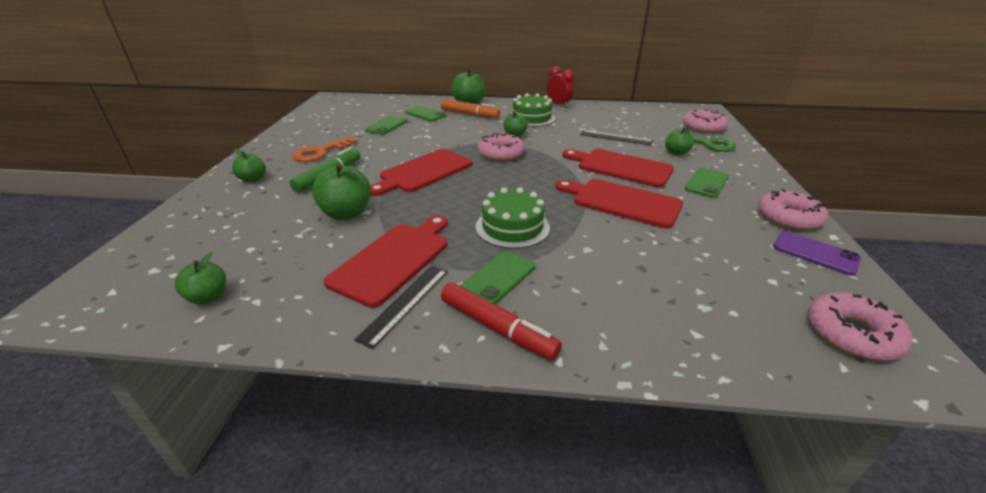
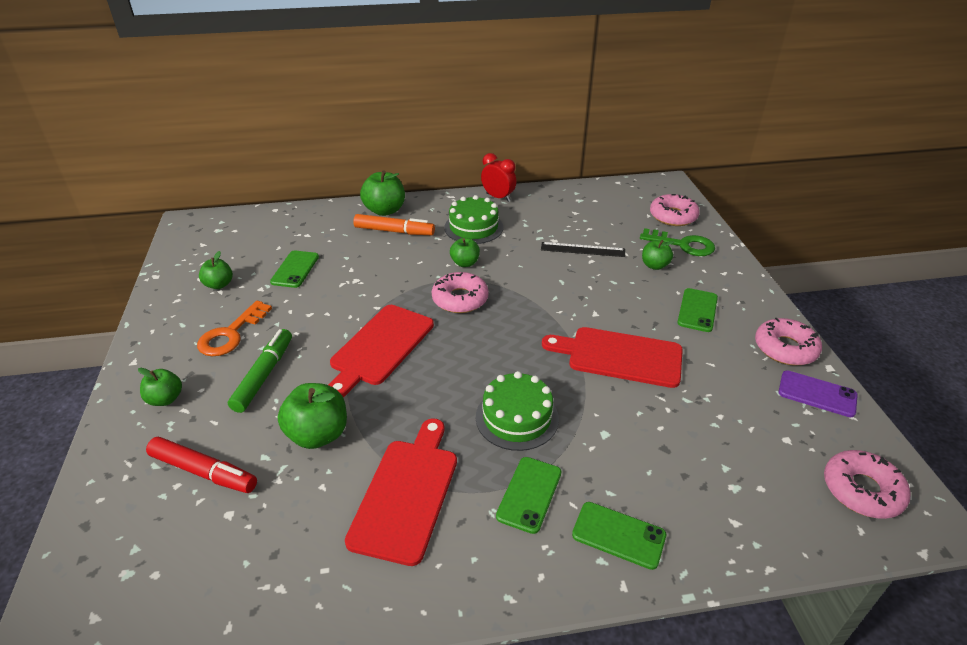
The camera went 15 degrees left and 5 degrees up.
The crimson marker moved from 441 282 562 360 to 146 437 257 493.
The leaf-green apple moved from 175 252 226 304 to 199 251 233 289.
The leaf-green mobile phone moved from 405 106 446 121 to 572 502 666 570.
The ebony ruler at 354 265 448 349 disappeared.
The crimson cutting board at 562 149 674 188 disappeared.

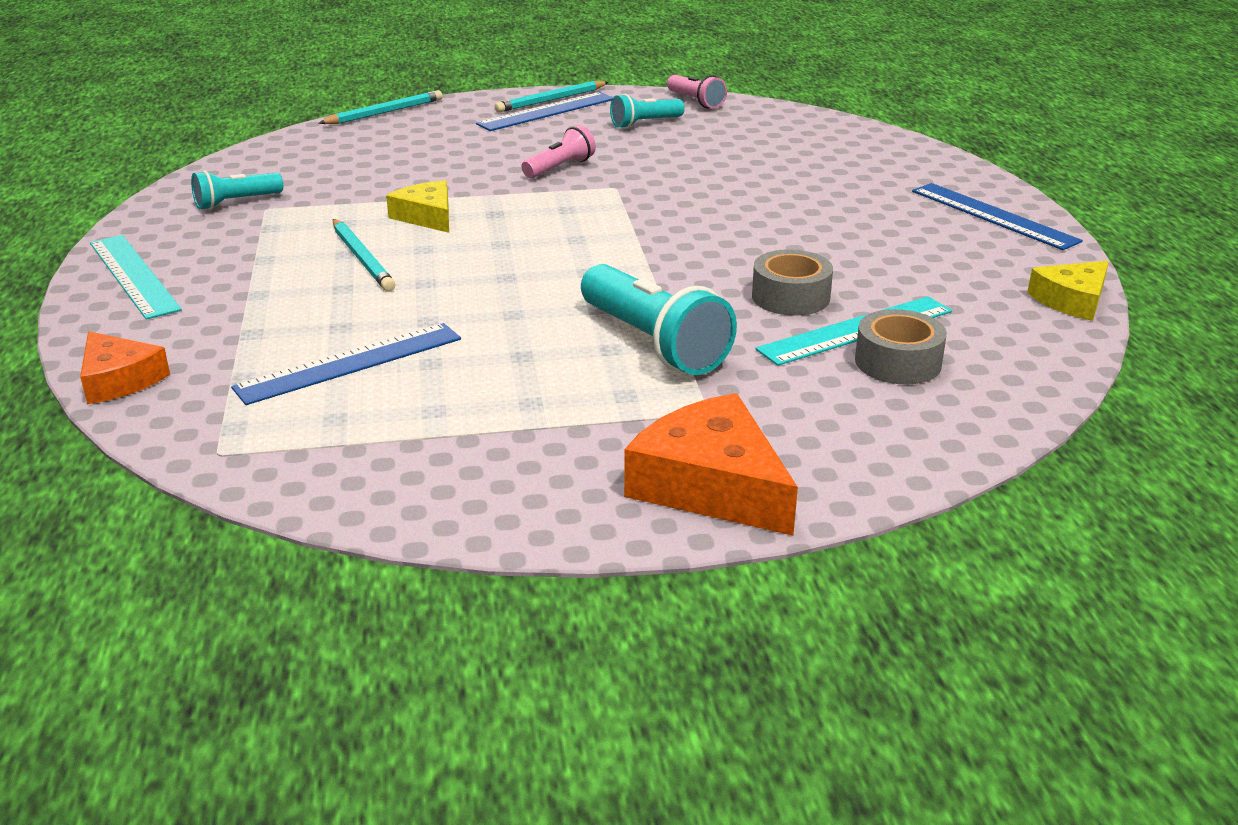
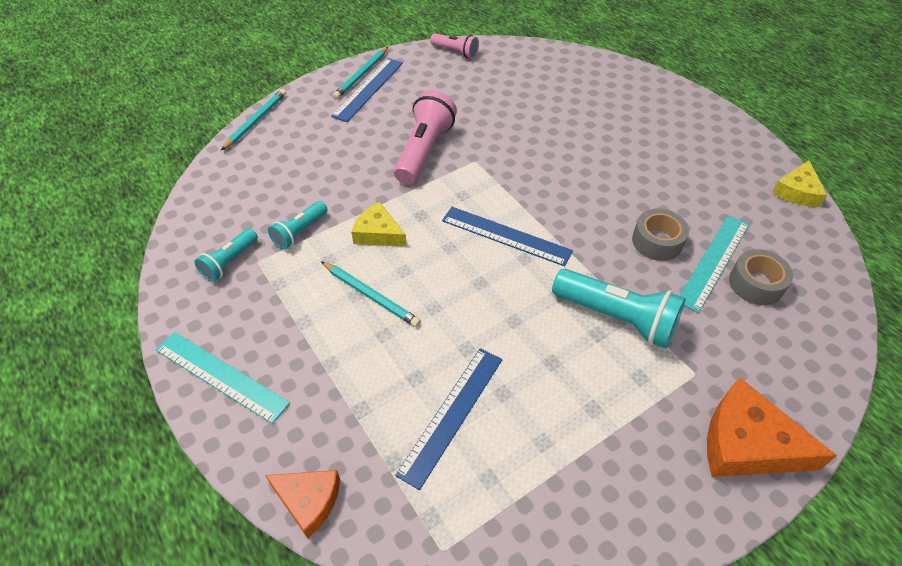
The camera went 25 degrees left and 20 degrees up.
The teal flashlight moved from 610 94 685 128 to 268 201 327 250.
The pink flashlight at 521 125 596 178 changed to 1.77 times the size.
The cobalt ruler moved from 912 183 1083 250 to 442 207 573 267.

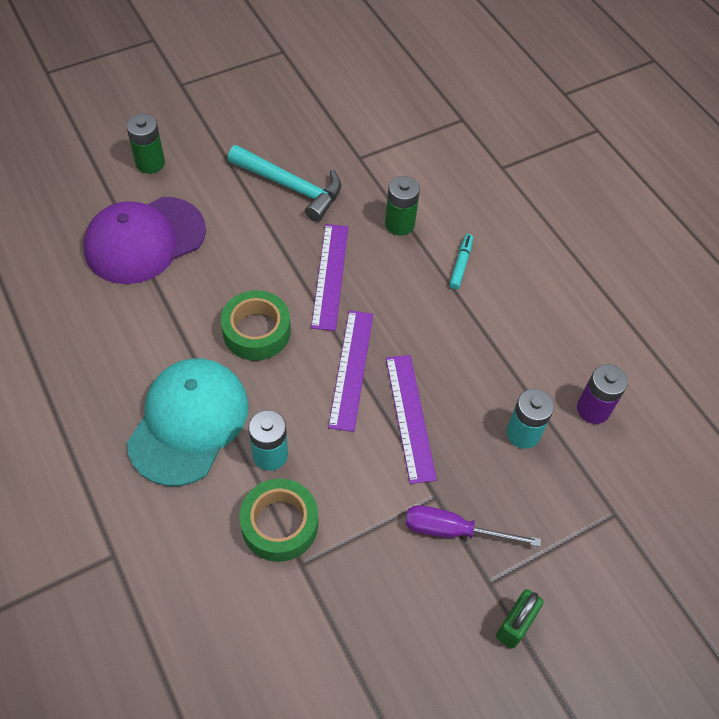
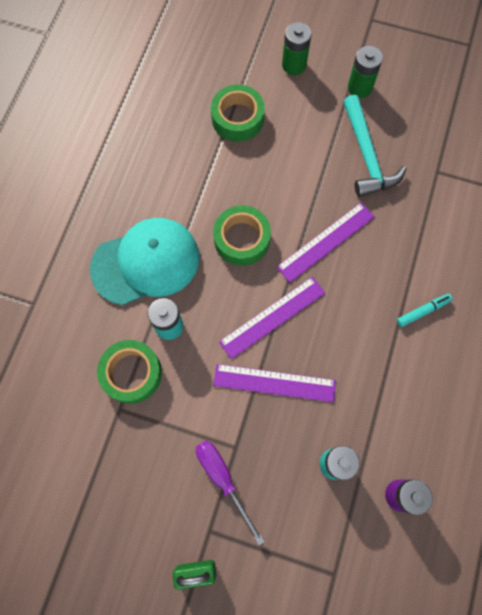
The camera went 50 degrees right and 15 degrees up.
The violet cap at 83 197 206 284 was replaced by the leaf-green roll of tape at 211 85 265 142.
The violet ruler at 386 355 437 484 turned 60 degrees clockwise.
The leaf-green battery moved from 385 176 420 235 to 348 46 383 98.

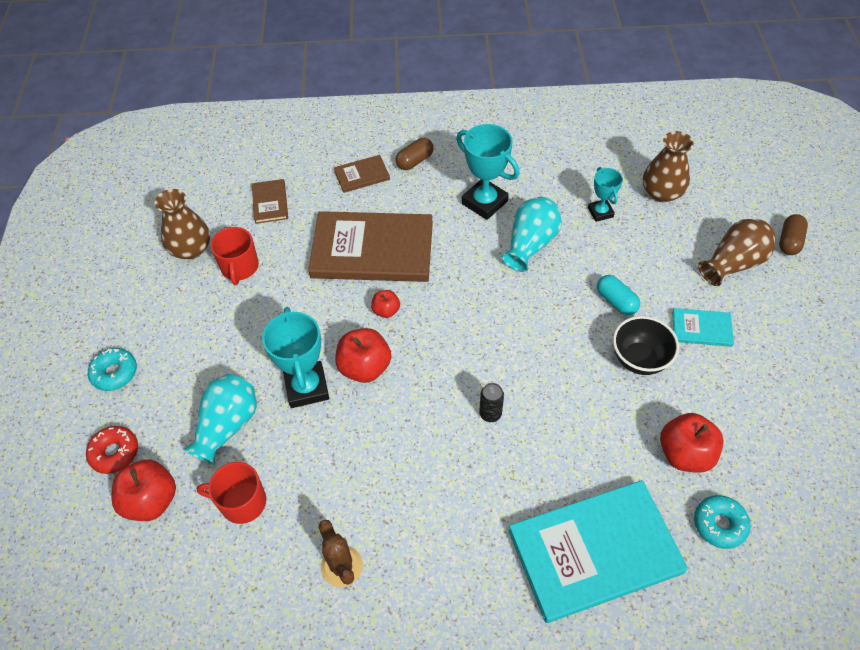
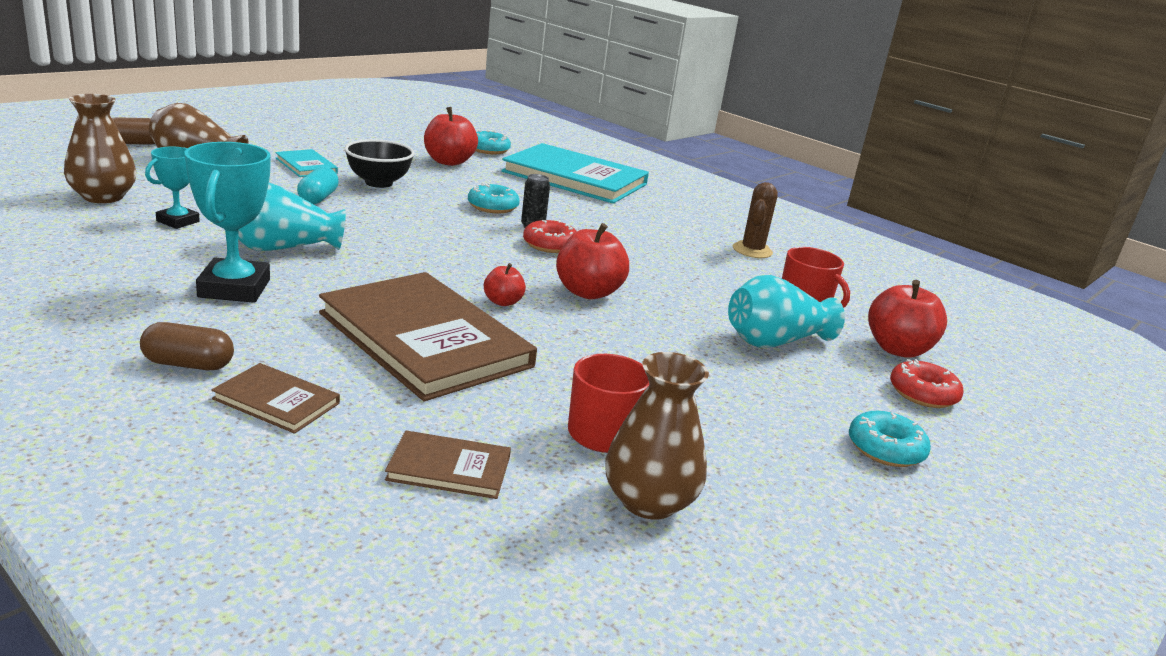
The camera went 140 degrees left and 30 degrees down.
The brown hardback at 252 179 288 224 turned 60 degrees clockwise.
The teal glazed donut at 468 183 520 213 appeared.
The crimson glazed donut at 523 220 577 253 appeared.
The teal prize cup at 262 307 329 408 disappeared.

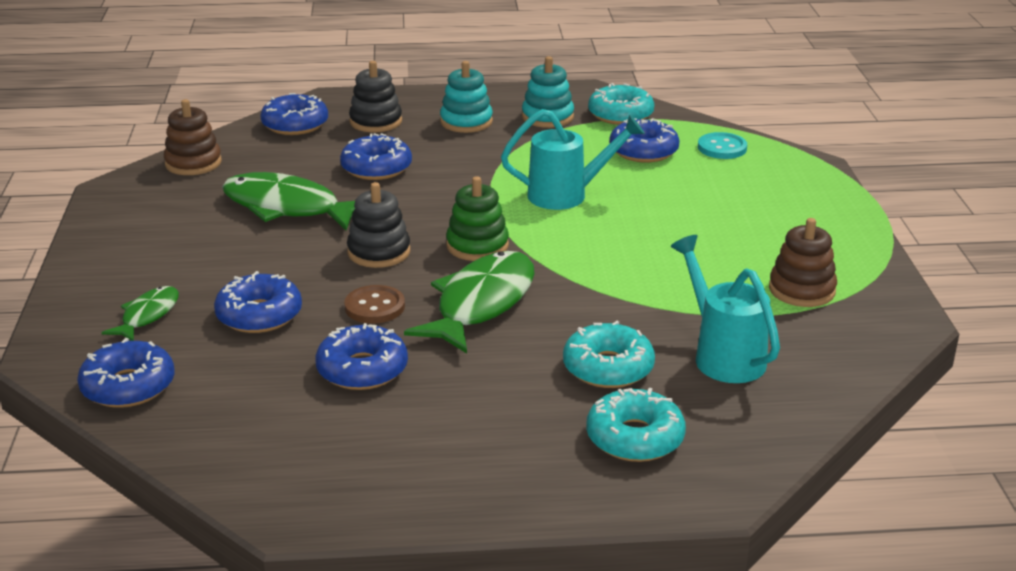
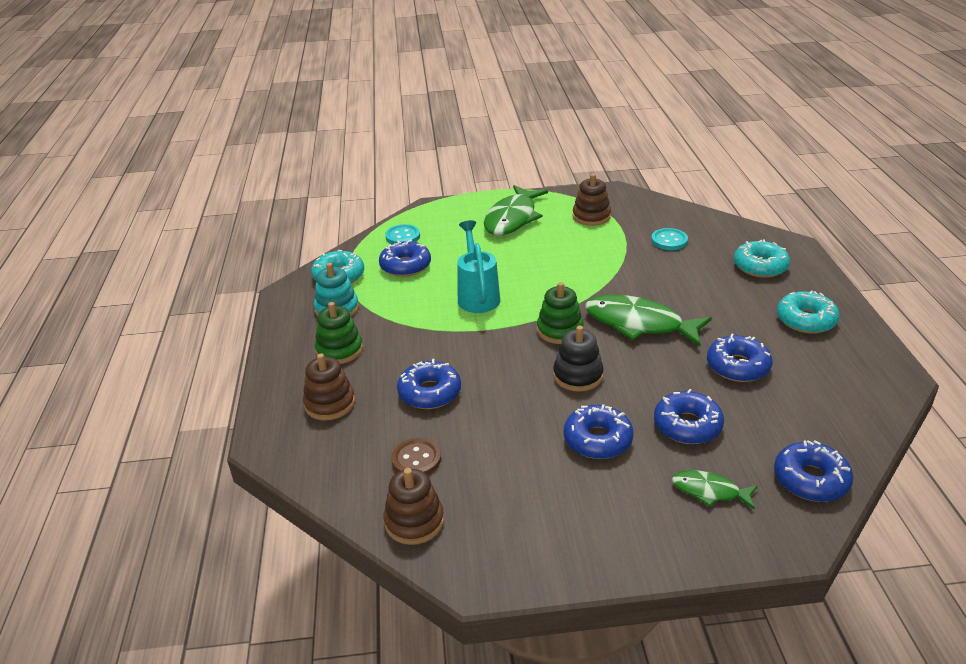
The camera went 90 degrees left and 5 degrees up.
The ebony ring stacker at 349 61 402 132 became the brown ring stacker at 303 353 355 420.
The teal ring stacker at 440 61 493 133 became the leaf-green ring stacker at 315 302 363 364.
The brown sewing button moved from 344 285 405 324 to 391 438 441 475.
The leaf-green toy fish moved from 222 172 355 230 to 484 185 548 235.
The cobalt glazed donut moved from 260 93 328 135 to 564 404 634 459.
The teal watering can at 671 235 780 383 was replaced by the teal sewing button at 651 228 688 250.
The teal glazed donut moved from 563 321 655 388 to 777 290 840 334.

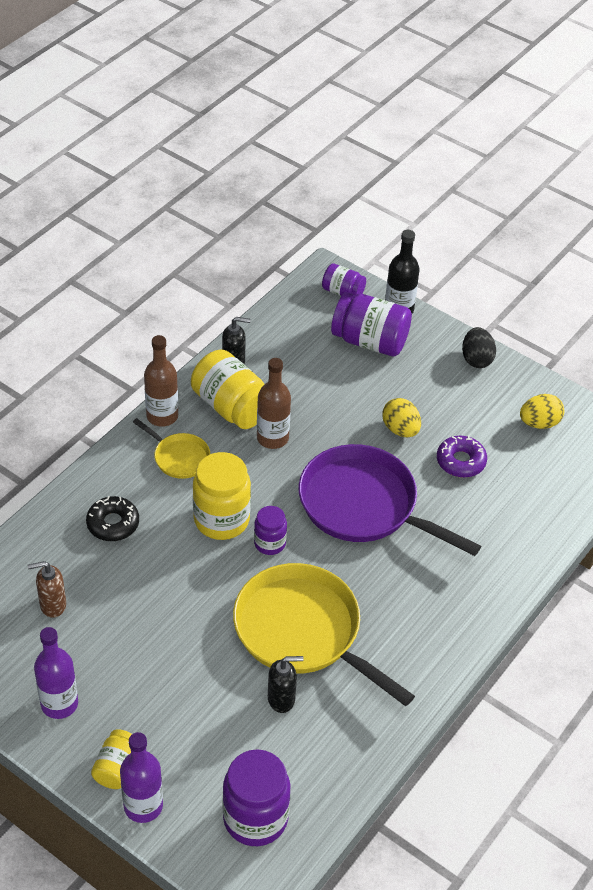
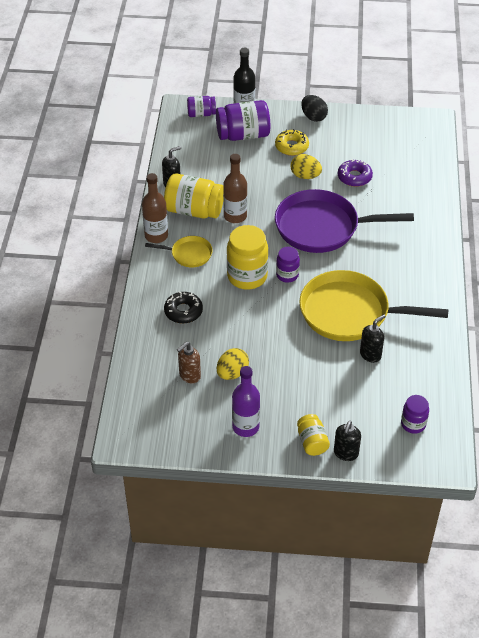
The camera went 30 degrees left and 0 degrees up.
The bright yellow toy egg moved from 520 394 564 429 to 217 348 249 380.
The bright yellow glazed donut at 275 129 309 156 appeared.
The violet flask at 120 732 163 823 was replaced by the ebony soap dispenser at 334 421 361 461.
The violet jar at 223 749 290 846 changed to 0.56 times the size.

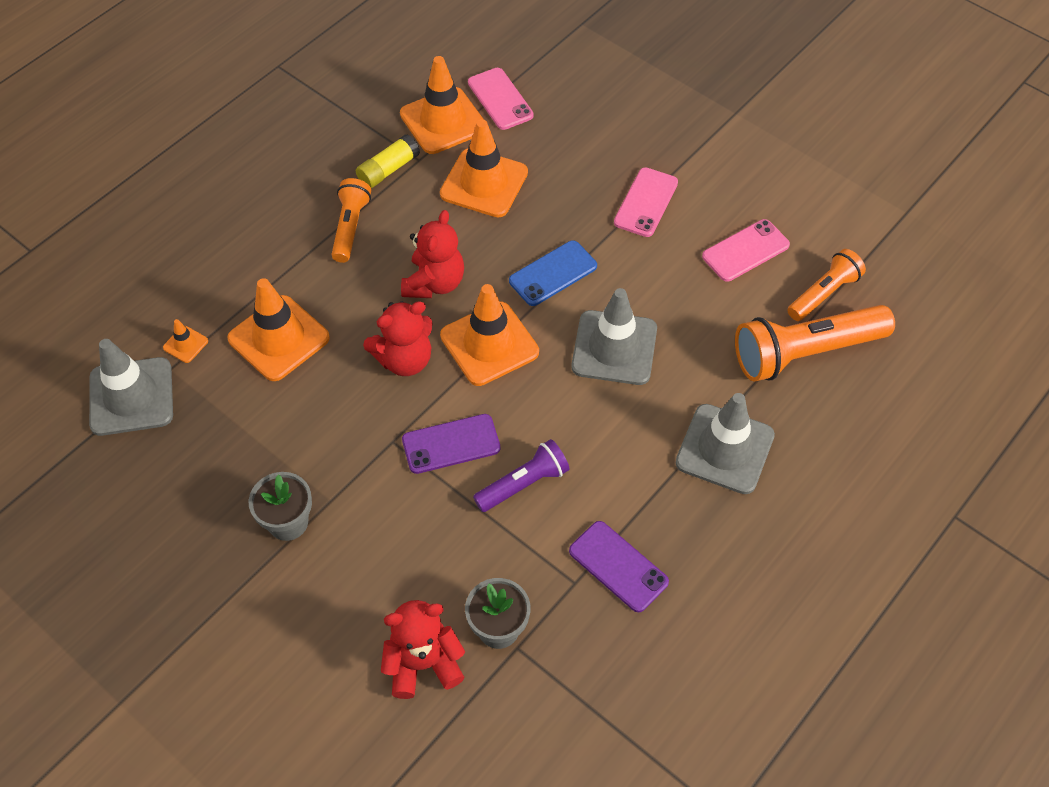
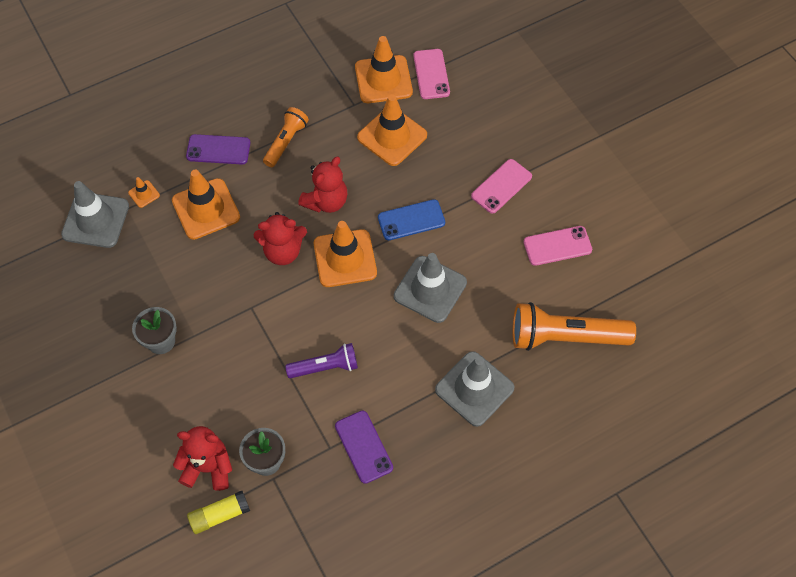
The camera went 20 degrees right and 5 degrees up.
The violet mobile phone moved from 402 414 500 474 to 186 134 250 164.
The bright yellow glue moved from 356 134 420 188 to 187 491 250 534.
The orange flashlight at 787 249 866 321 disappeared.

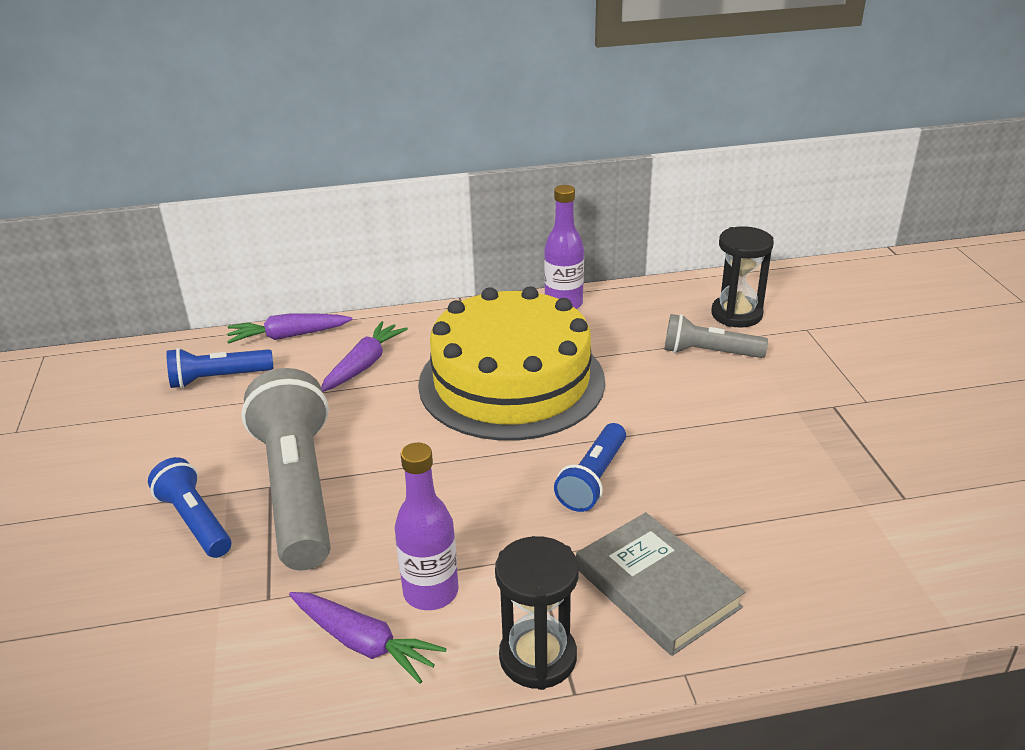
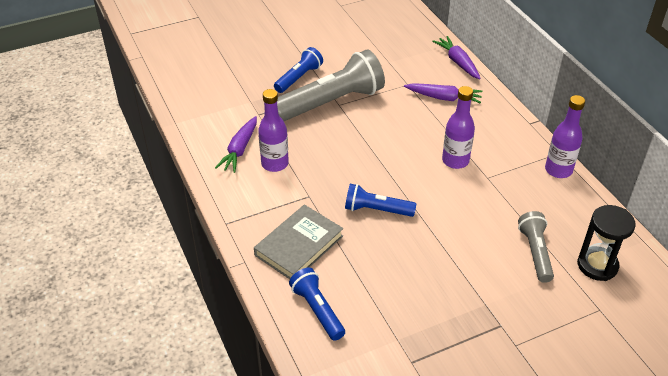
The camera went 75 degrees right and 10 degrees up.
The cobalt flashlight moved from 166 348 273 389 to 289 268 345 341.
The bright yellow cake at 418 286 605 441 was replaced by the violet flask at 442 86 475 169.
The ebony hourglass at 495 536 579 690 disappeared.

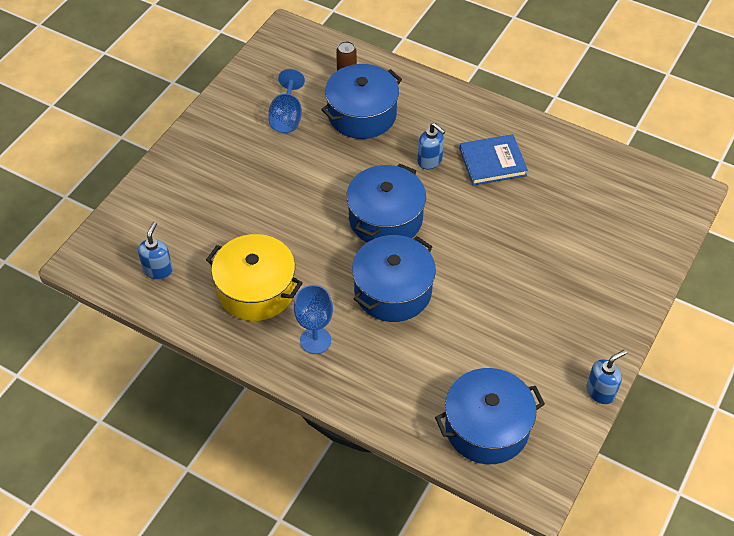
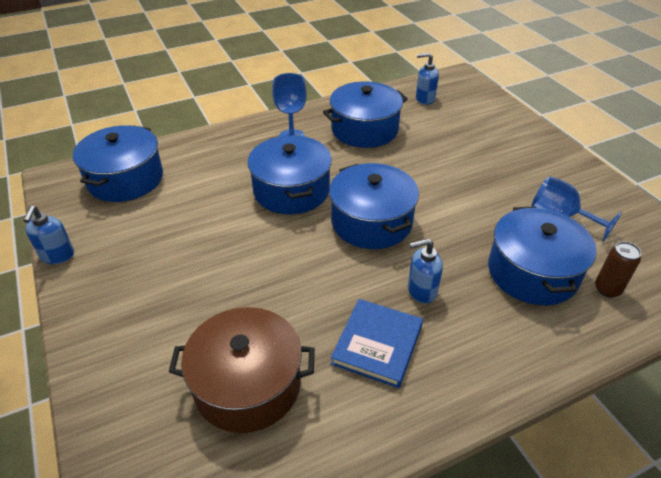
The camera went 125 degrees right and 10 degrees down.
The brown stockpot at 169 307 315 433 appeared.
The bright yellow stockpot at 206 234 303 321 became the cobalt stockpot at 323 82 408 148.
The cobalt soap dispenser at 138 222 173 279 turned 135 degrees clockwise.

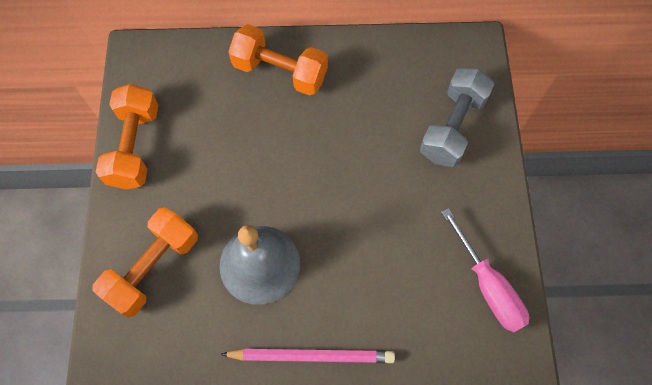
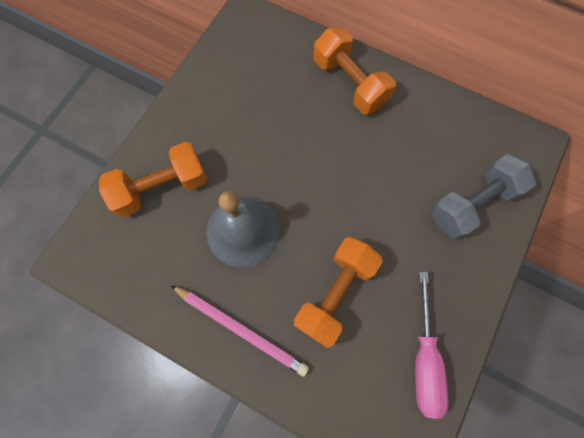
The camera went 30 degrees right and 5 degrees up.
The orange dumbbell moved from 96 84 158 190 to 294 237 383 348.

